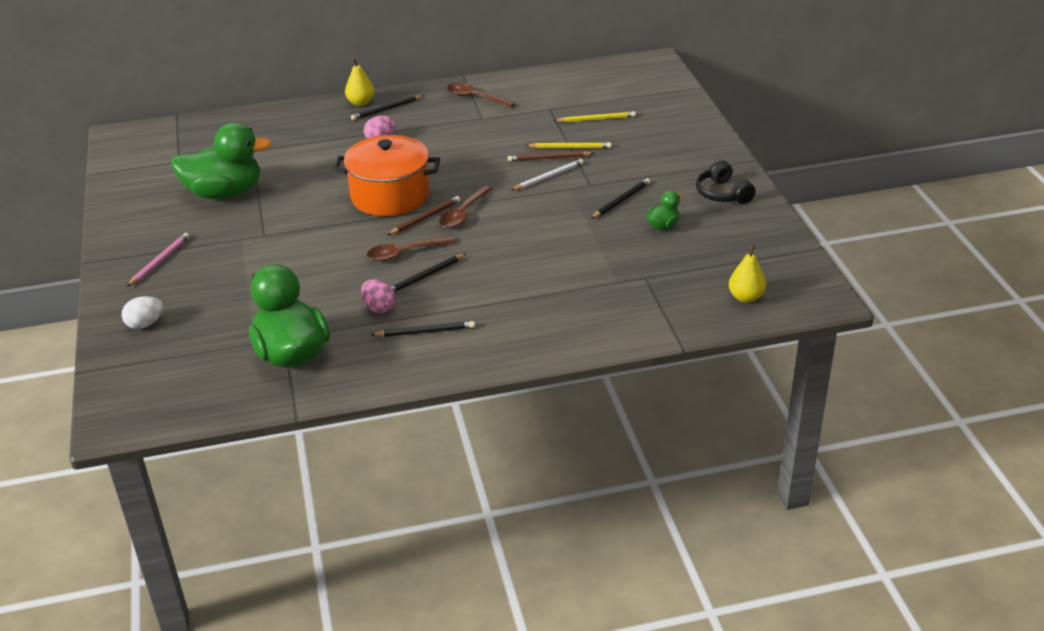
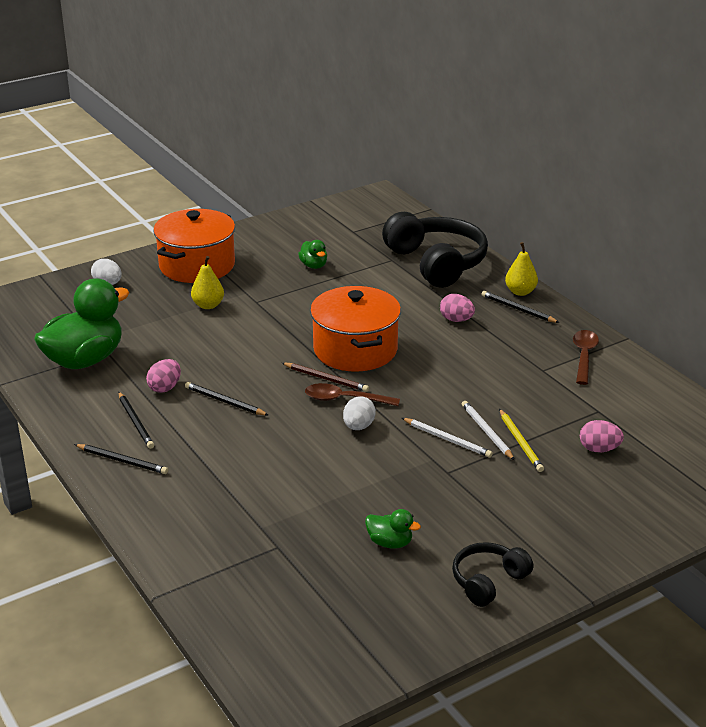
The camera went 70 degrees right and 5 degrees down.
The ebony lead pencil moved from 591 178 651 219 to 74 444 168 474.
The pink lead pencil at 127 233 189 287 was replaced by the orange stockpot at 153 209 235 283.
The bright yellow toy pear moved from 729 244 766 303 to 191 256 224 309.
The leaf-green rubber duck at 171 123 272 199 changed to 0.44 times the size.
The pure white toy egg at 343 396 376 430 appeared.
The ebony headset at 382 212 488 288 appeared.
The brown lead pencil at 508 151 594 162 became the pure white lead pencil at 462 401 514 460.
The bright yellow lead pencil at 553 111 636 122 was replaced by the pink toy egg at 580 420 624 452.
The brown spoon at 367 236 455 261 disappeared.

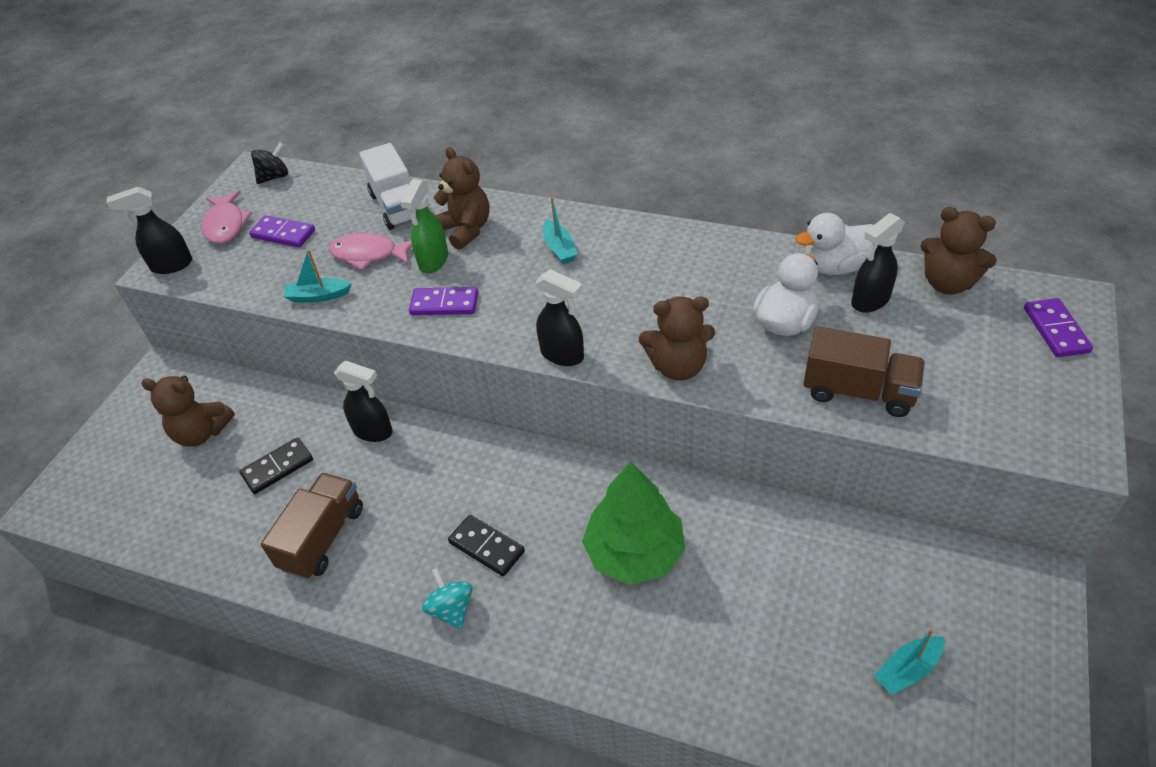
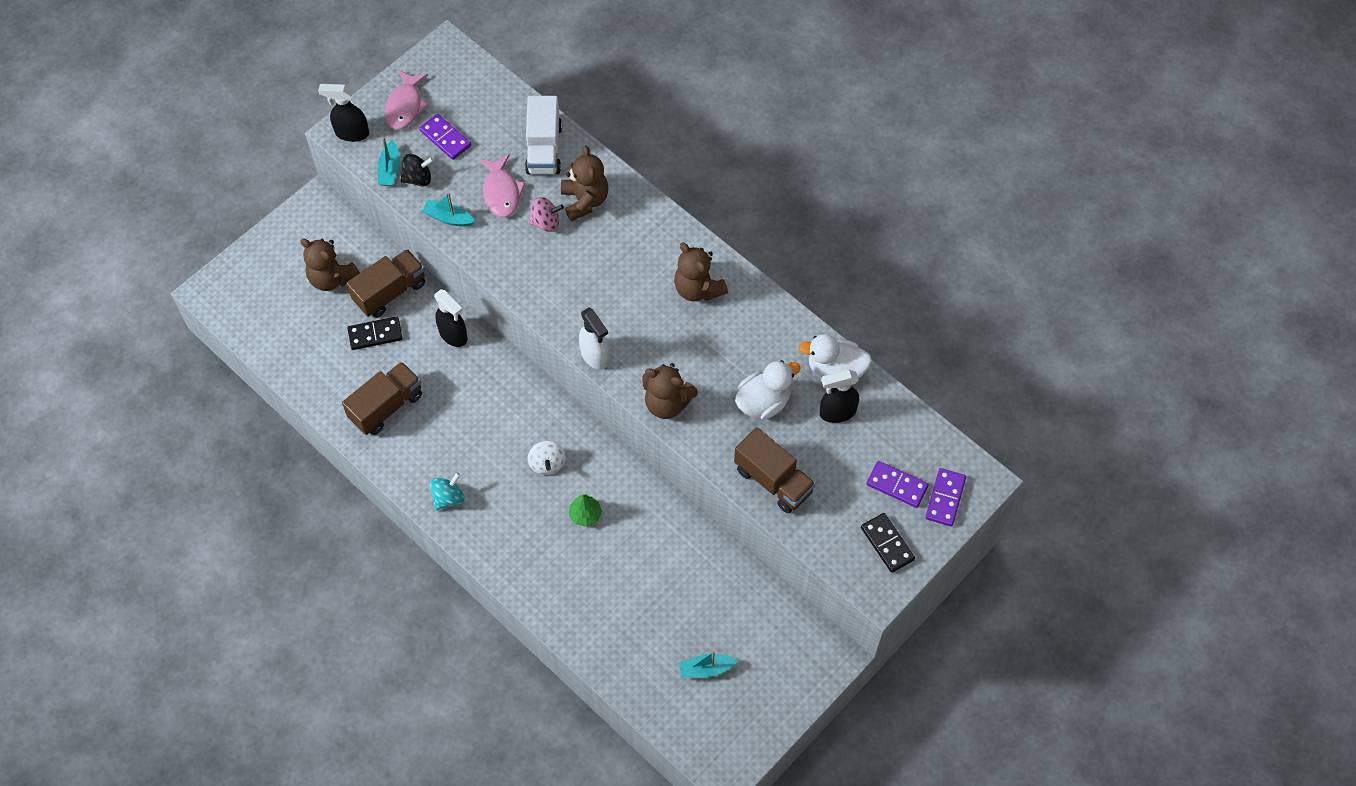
The camera went 20 degrees right and 15 degrees up.
The brown toy truck at 346 249 425 318 appeared.
The teal toy boat moved from 543 197 578 264 to 378 137 400 186.
The ebony whirligig moved from 251 143 288 184 to 400 154 434 186.
The teal whirligig at 422 567 473 629 turned 45 degrees clockwise.
The pink toy fish at 329 233 412 270 turned 135 degrees counterclockwise.
The leaf-green sprayer at 400 179 448 273 was replaced by the pink whirligig at 528 197 564 232.
The pure white whirligig at 528 441 566 475 appeared.
The leaf-green tree at 582 461 685 584 changed to 0.45 times the size.
The ebony sprayer at 536 269 584 366 became the pure white sprayer at 579 308 609 370.
The brown teddy bear moved from 921 207 997 295 to 674 242 728 302.
The ebony domino piece moved from 448 515 525 576 to 861 513 915 573.
The violet domino piece moved from 409 287 478 315 to 866 461 929 508.

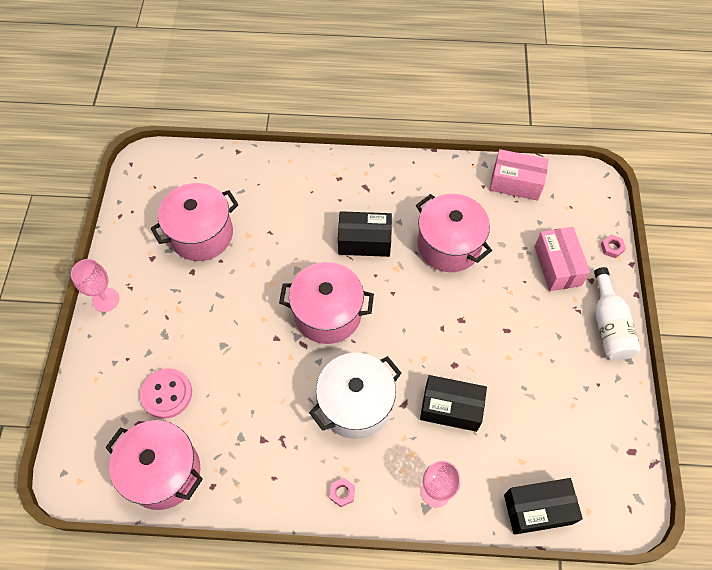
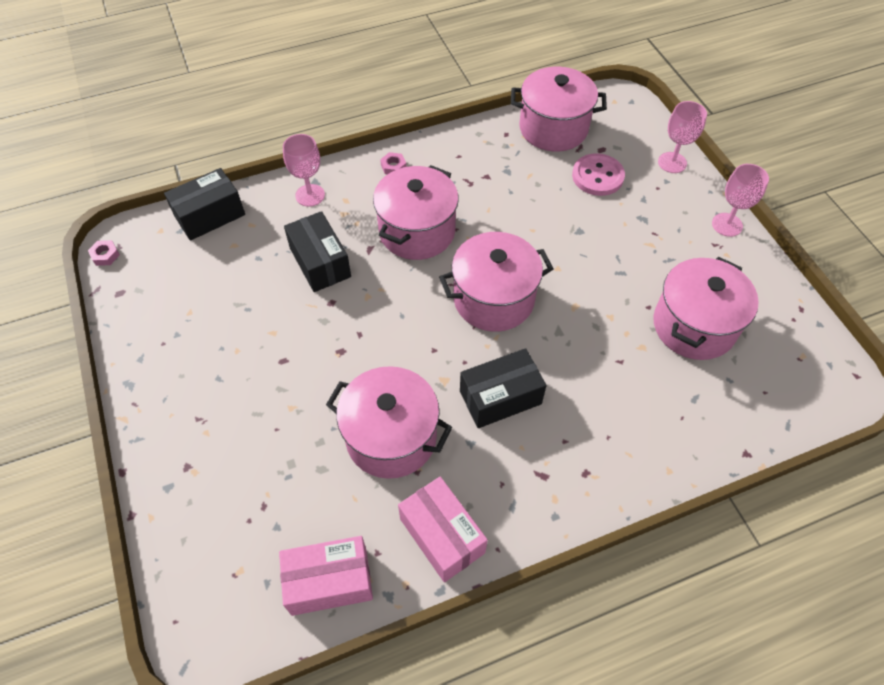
The camera went 155 degrees right and 5 degrees down.
The pink hex nut moved from 601 235 626 258 to 88 240 120 266.
The ebony parcel at 420 375 487 432 turned 75 degrees clockwise.
The pure white stockpot at 309 353 402 439 became the pink stockpot at 373 165 458 260.
The pink parcel moved from 534 227 590 291 to 398 477 488 582.
The pink wine glass at 658 101 707 173 appeared.
The pure white flask at 594 267 641 360 disappeared.

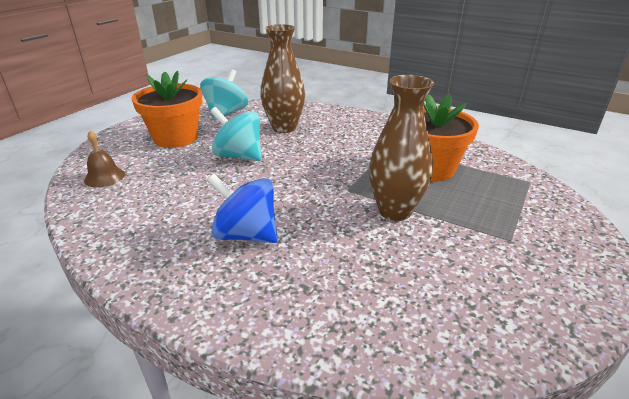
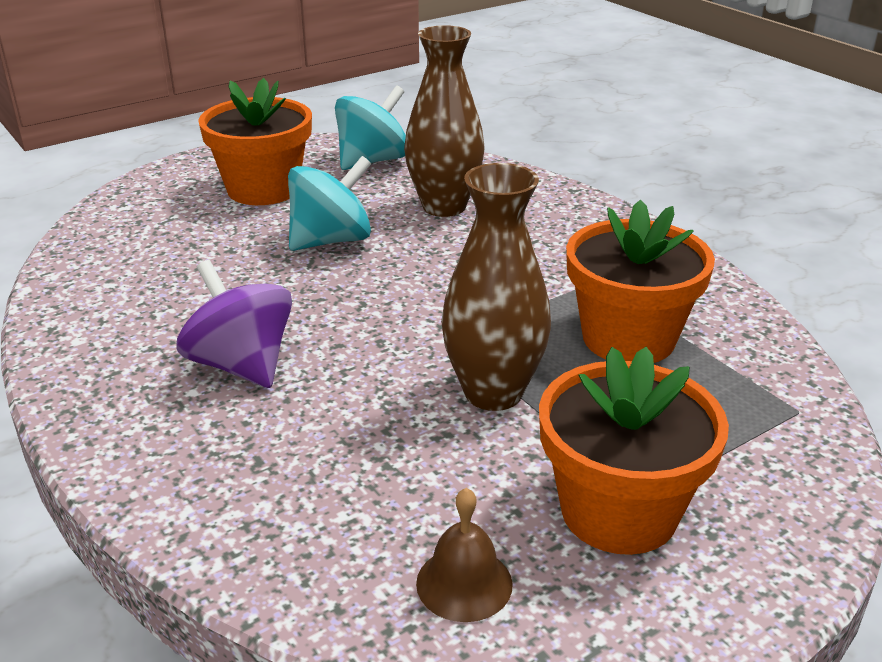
The camera went 25 degrees right and 0 degrees up.
The cobalt whirligig at 207 174 278 243 became the violet whirligig at 176 260 292 388.
The teal whirligig at 210 107 262 161 turned 90 degrees clockwise.
The brown school bell moved from 84 131 125 188 to 416 488 513 622.
The orange potted plant at 539 347 729 555 appeared.

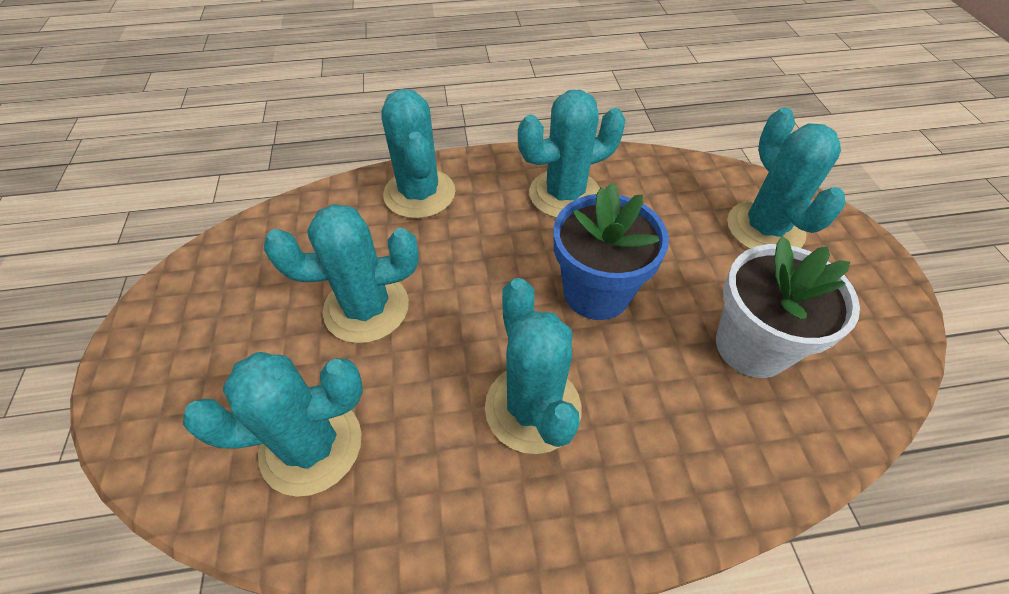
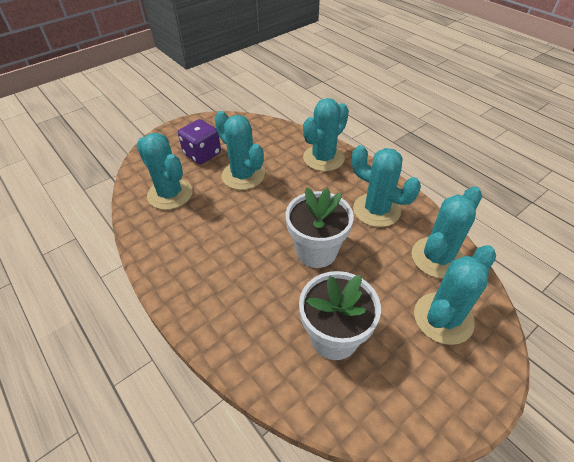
The camera went 60 degrees right and 5 degrees down.
The violet dice at 178 119 221 164 appeared.
The cobalt potted plant at 554 182 669 320 became the pure white potted plant at 285 187 354 268.
The teal prickly plant moved from 485 278 582 454 to 411 186 482 278.

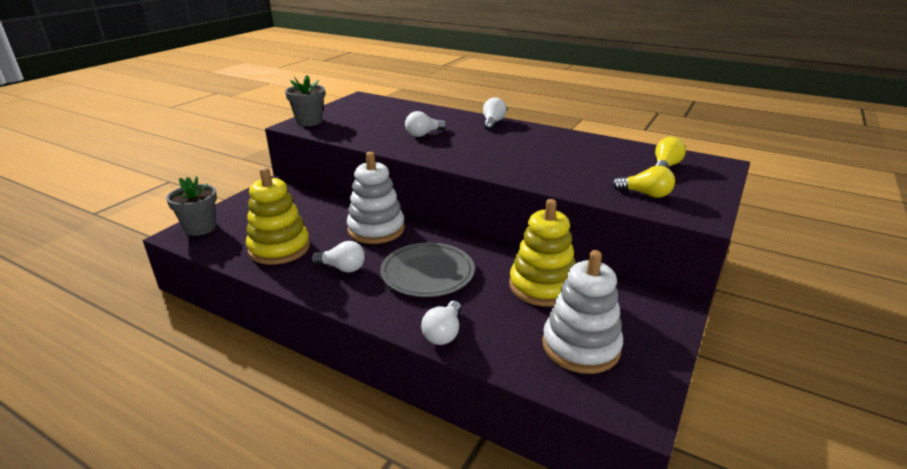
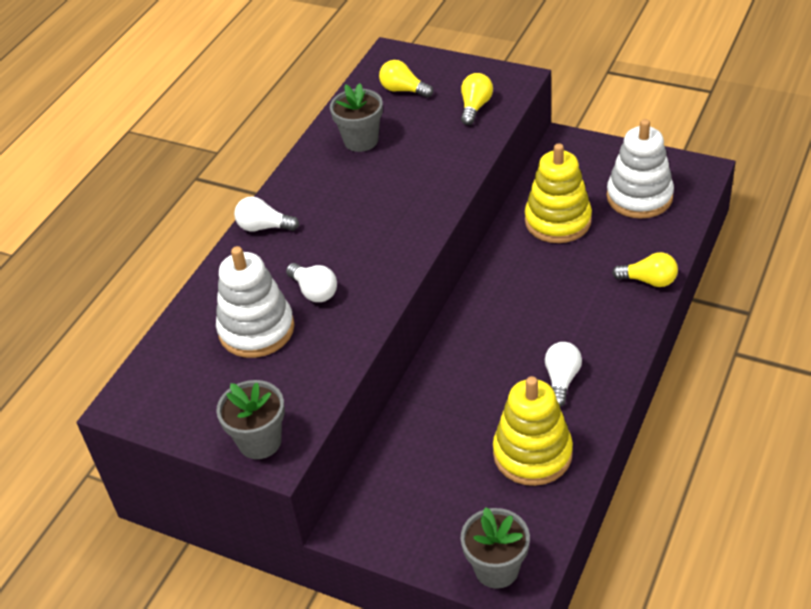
The camera went 90 degrees left and 15 degrees up.
The pure white ring stacker moved from 347 152 405 244 to 216 246 295 358.
The gray potted plant at 330 83 383 152 appeared.
The pure white light bulb at 421 301 461 345 became the bright yellow light bulb at 612 252 678 287.
The gray plate at 380 243 475 297 disappeared.

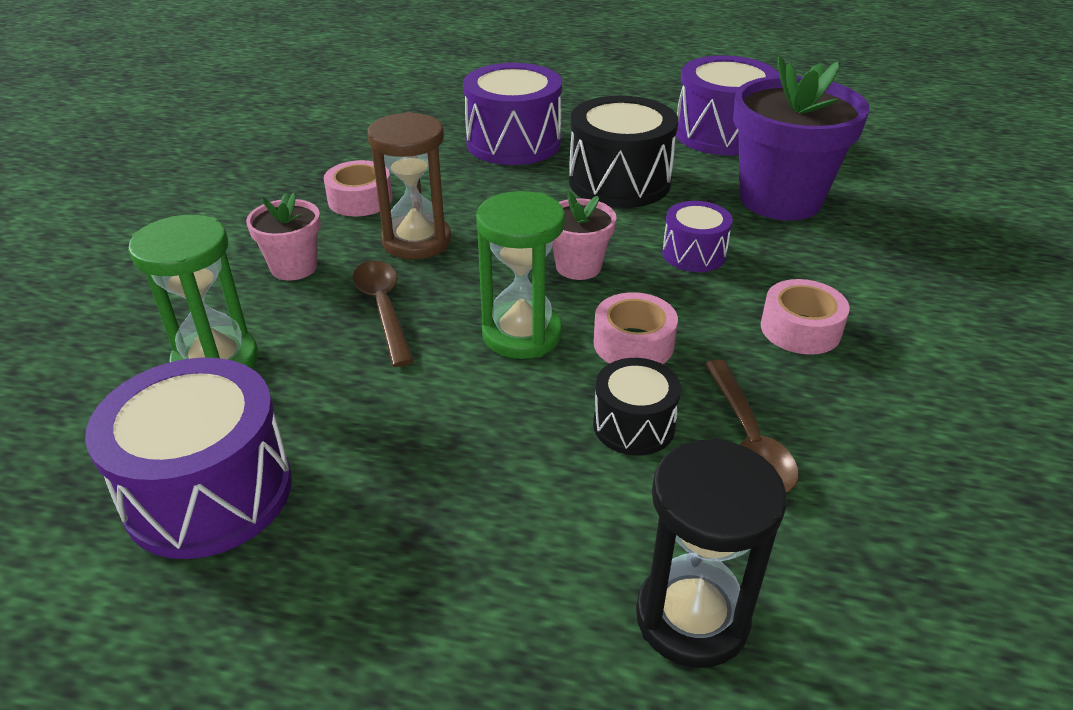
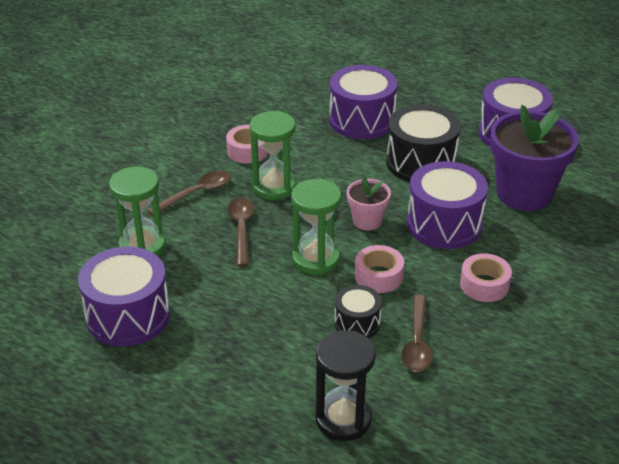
The camera went 15 degrees right and 0 degrees up.
The pink potted plant at 246 193 321 281 was replaced by the brown spoon at 147 170 231 216.
The brown hourglass at 367 112 451 259 became the leaf-green hourglass at 250 111 296 200.
The violet snare drum at 662 201 733 272 changed to 1.82 times the size.

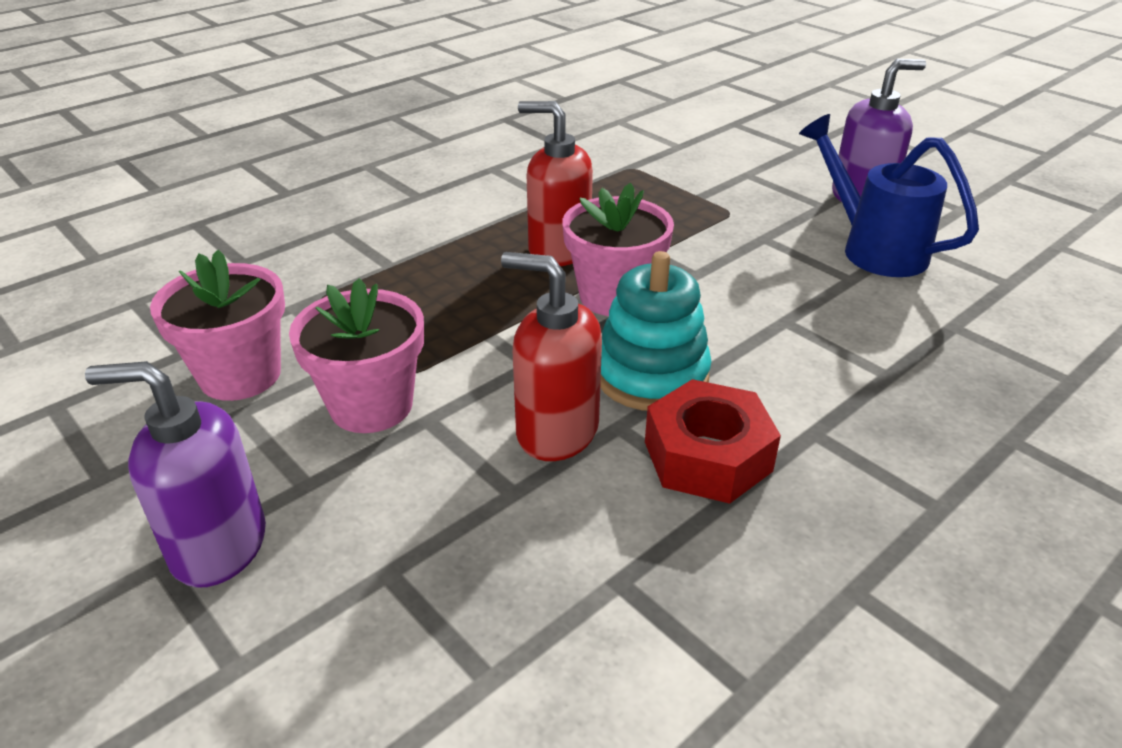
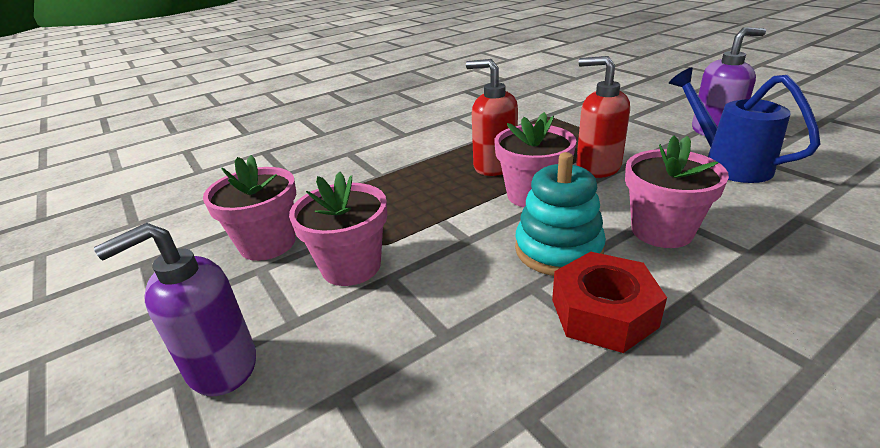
The camera went 10 degrees right and 5 degrees down.
The violet soap dispenser at 85 361 266 588 turned 45 degrees counterclockwise.
The crimson soap dispenser moved from 501 252 602 461 to 576 56 630 178.
The pink potted plant at 625 136 729 248 appeared.

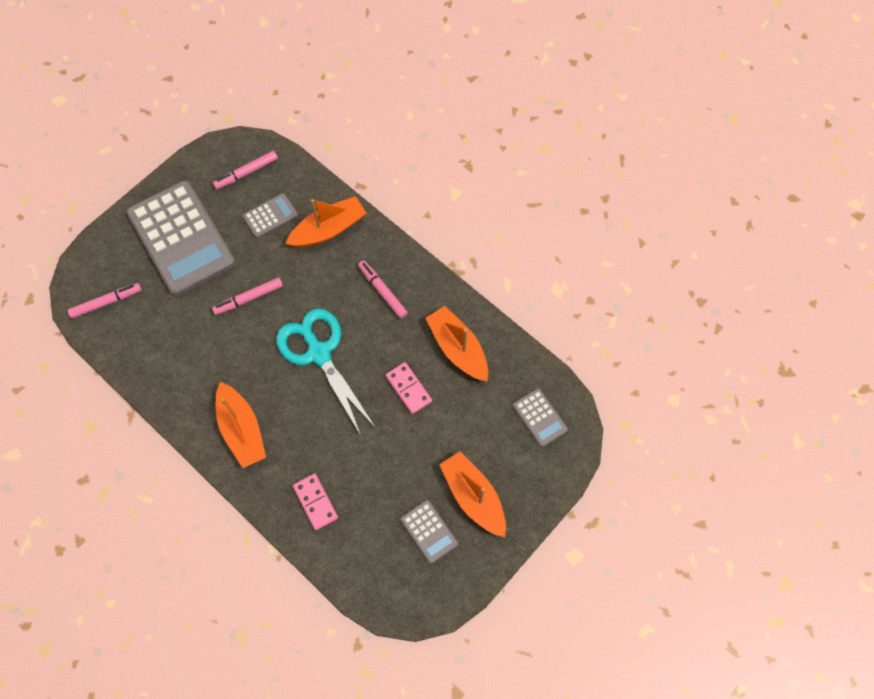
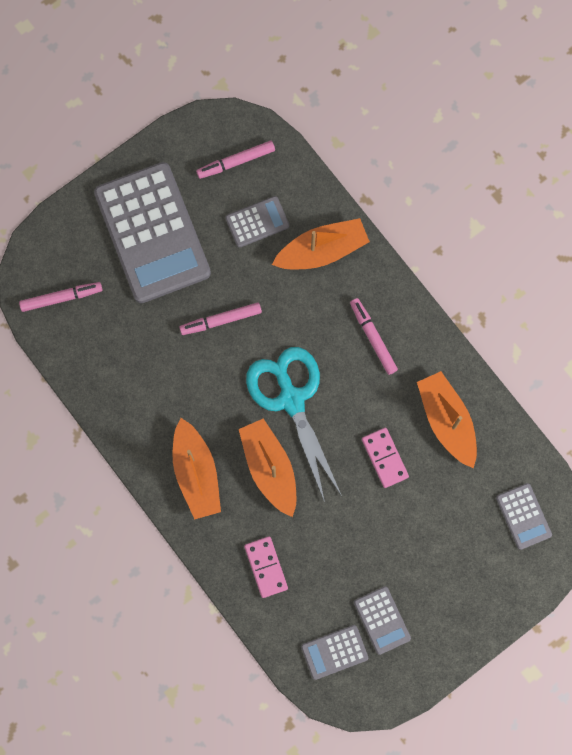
The camera went 10 degrees right and 10 degrees up.
The orange toy boat moved from 440 451 506 537 to 239 418 297 517.
The gray adding machine at 301 625 368 680 appeared.

